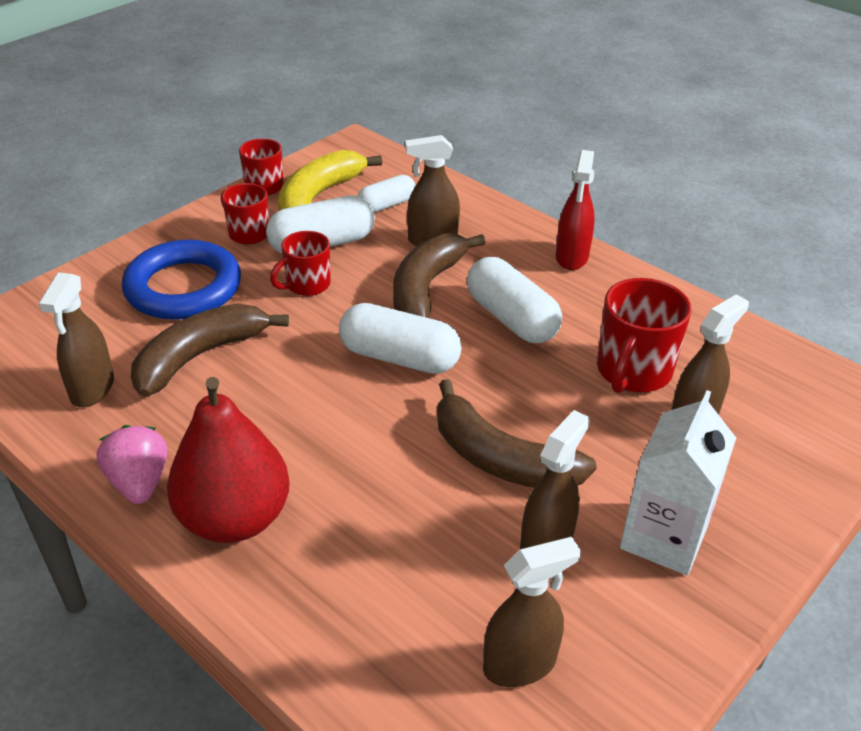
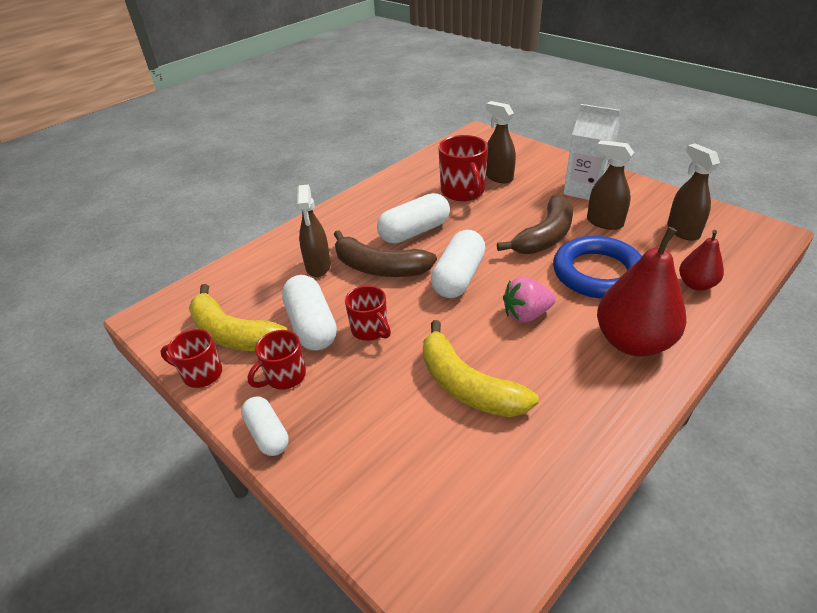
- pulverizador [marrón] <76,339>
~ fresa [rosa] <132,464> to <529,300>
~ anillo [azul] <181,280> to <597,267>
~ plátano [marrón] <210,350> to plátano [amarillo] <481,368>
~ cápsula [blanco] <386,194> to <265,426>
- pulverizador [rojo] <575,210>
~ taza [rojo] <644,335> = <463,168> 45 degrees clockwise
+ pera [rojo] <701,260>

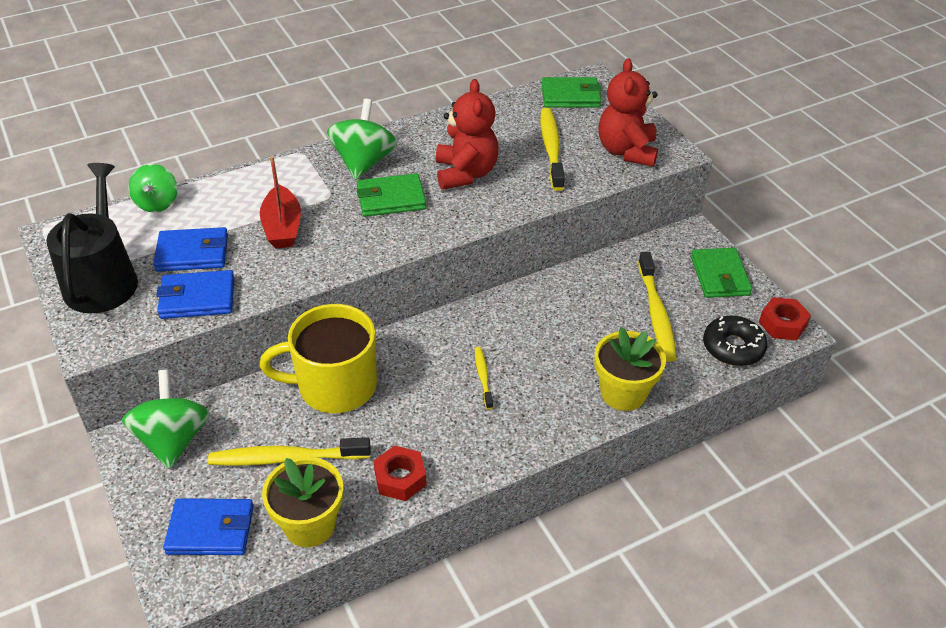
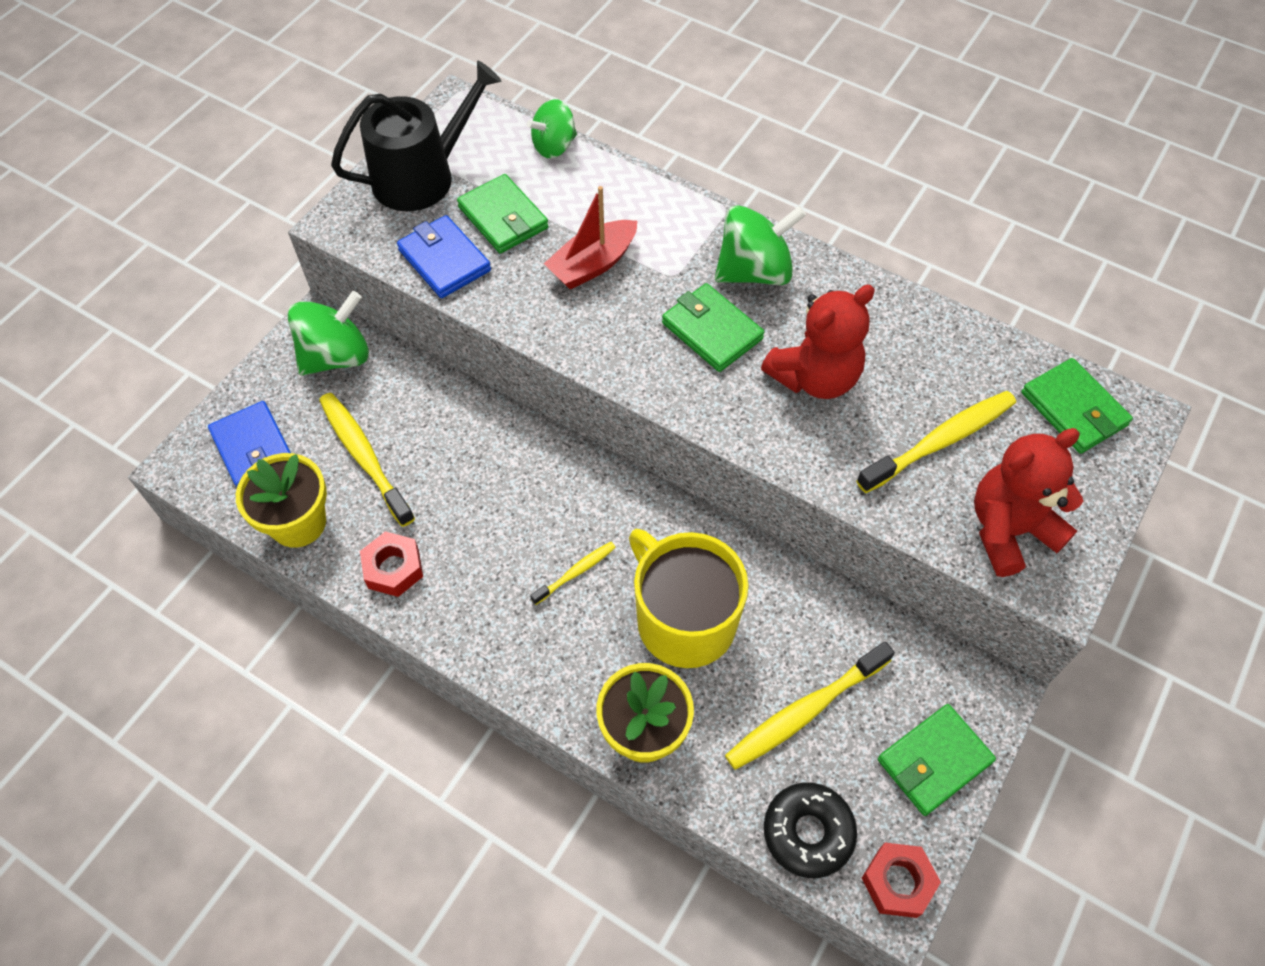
~ cartera [azul] <190,249> to cartera [verde] <502,213>
~ taza [amarillo] <318,358> to <689,598>

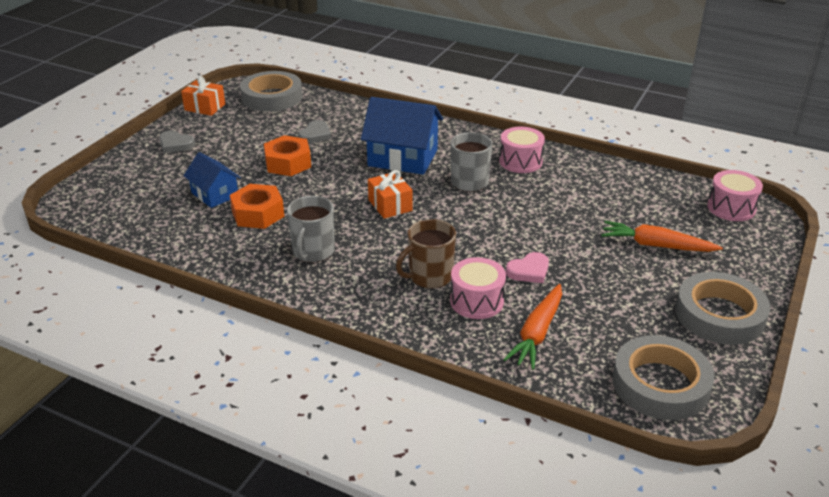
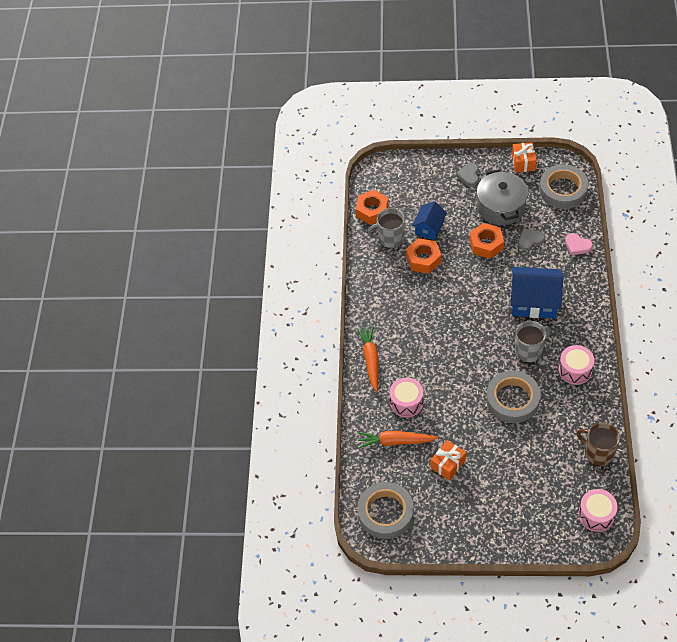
~ taza [gris] <311,229> to <386,228>
~ corazón [gris] <314,131> = <532,240> 150 degrees clockwise
~ casa [azul] <402,136> = <537,292> 75 degrees counterclockwise
~ regalo [naranja] <390,194> to <448,460>
~ taza [marrón] <426,254> to <598,444>
~ corazón [rosa] <527,267> to <579,244>
~ zanahoria [naranja] <662,236> to <367,359>
~ cinta adhesiva [gris] <722,308> to <513,397>
+ tuerca [naranja] <372,207>
+ olla [gris] <502,197>

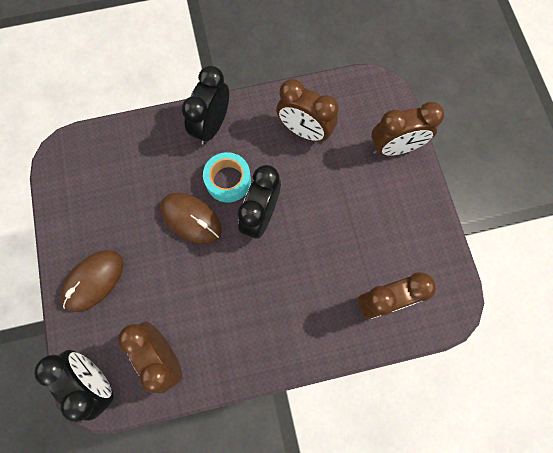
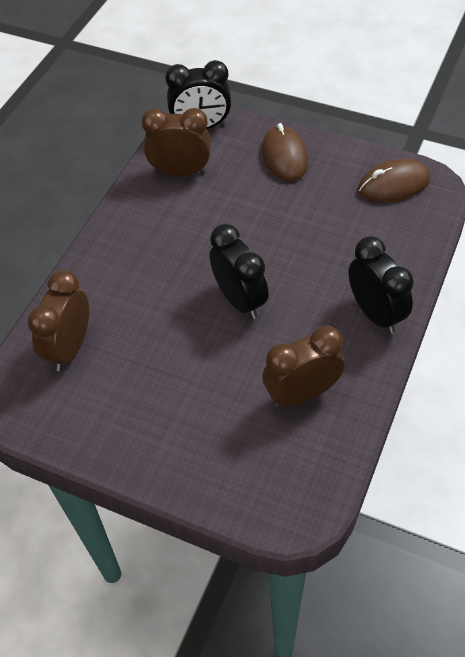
~ ratón [marrón] <191,218> to <394,180>
- cinta adhesiva [turquesa] <227,177>
- despertador [marrón] <407,129>

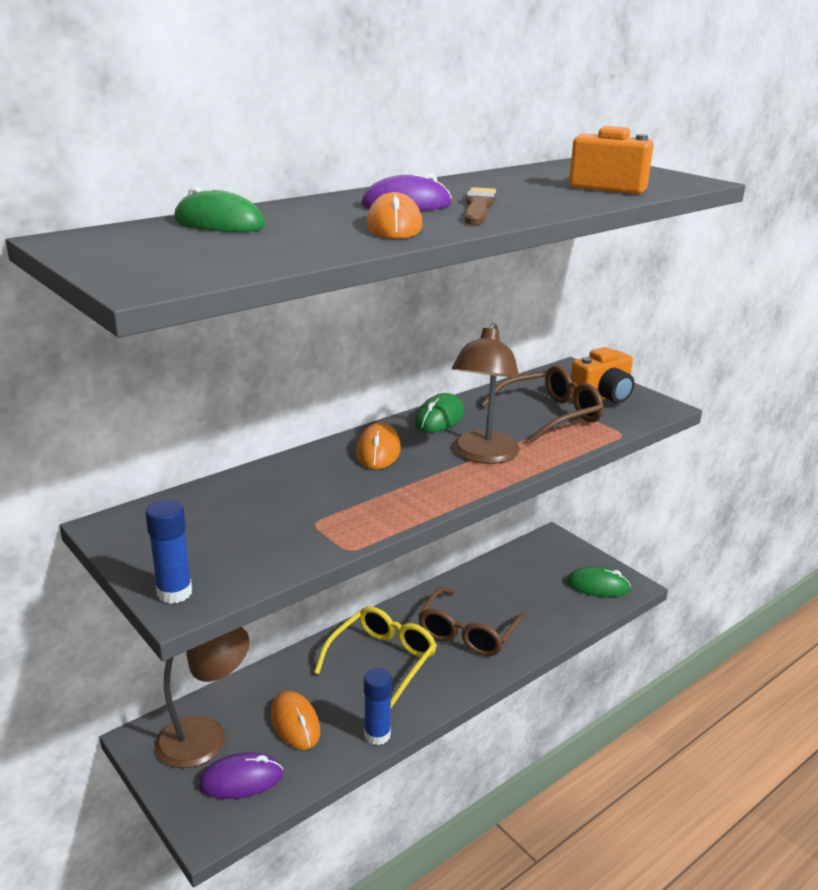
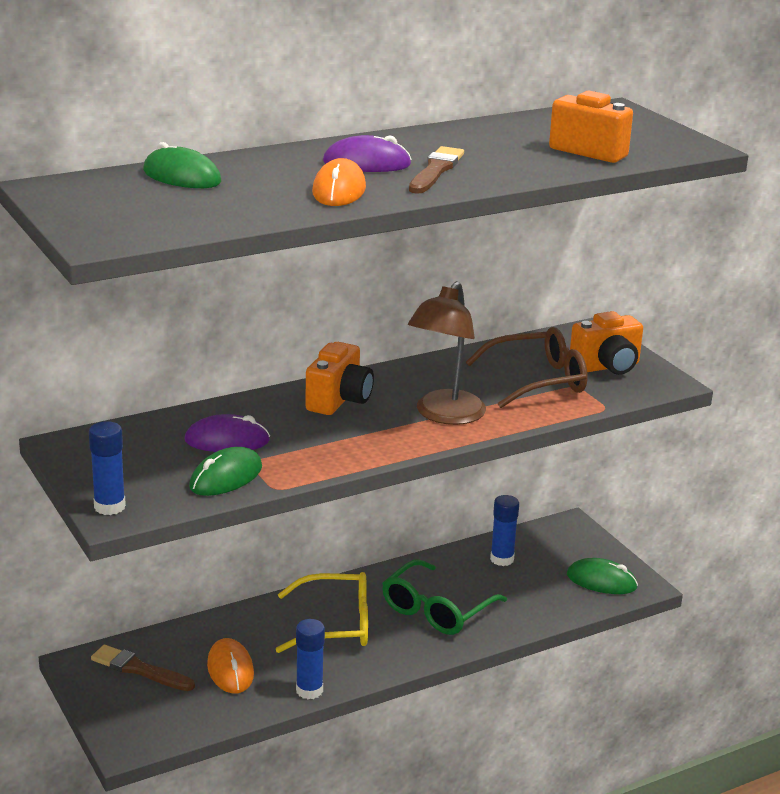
~ lámpara [marrón] <202,697> to pincel [marrón] <143,668>
~ ratón [morado] <240,775> to <227,433>
~ gafas [amarillo] <375,657> = <322,612> 45 degrees clockwise
~ ratón [naranja] <378,446> to cámara [naranja] <339,378>
~ ratón [verde] <439,412> to <225,471>
~ gafas [marrón] <472,621> to gafas [verde] <444,597>
+ barra de pegamento [azul] <504,530>

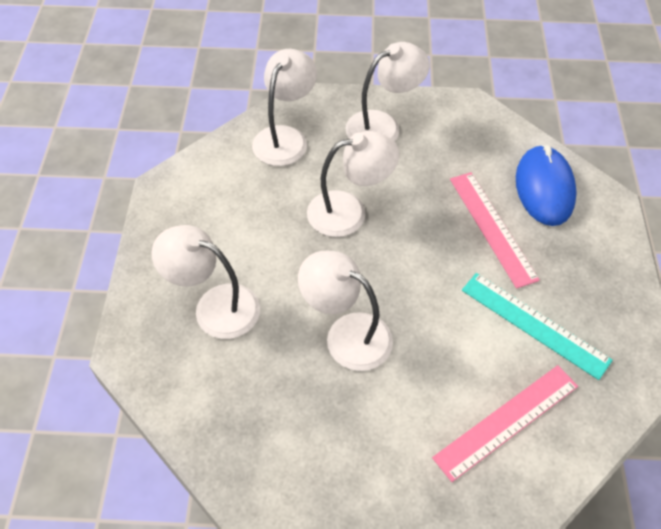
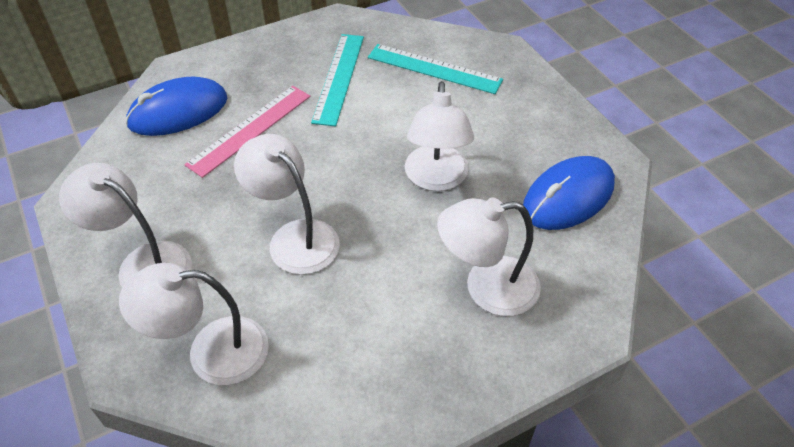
~ lámpara [blanco] <206,282> = <489,257> 90 degrees clockwise
~ regla [rosa] <505,423> to regla [turquesa] <435,69>
+ ratón [azul] <569,193>

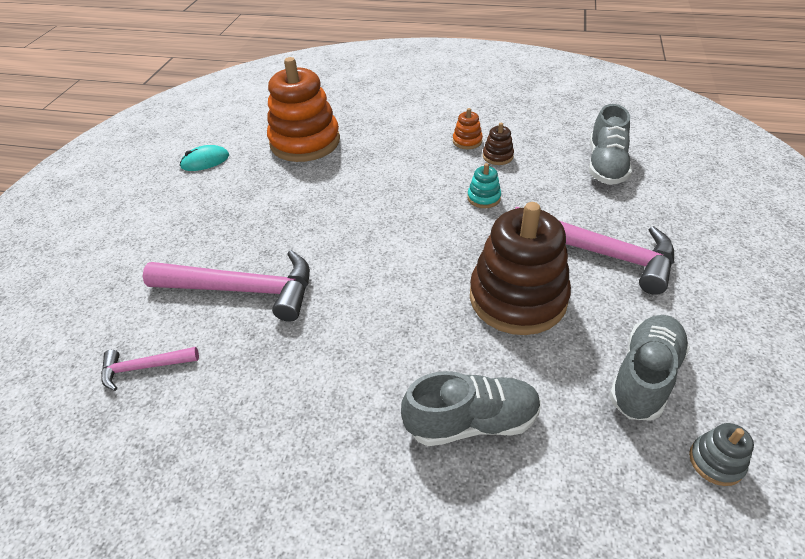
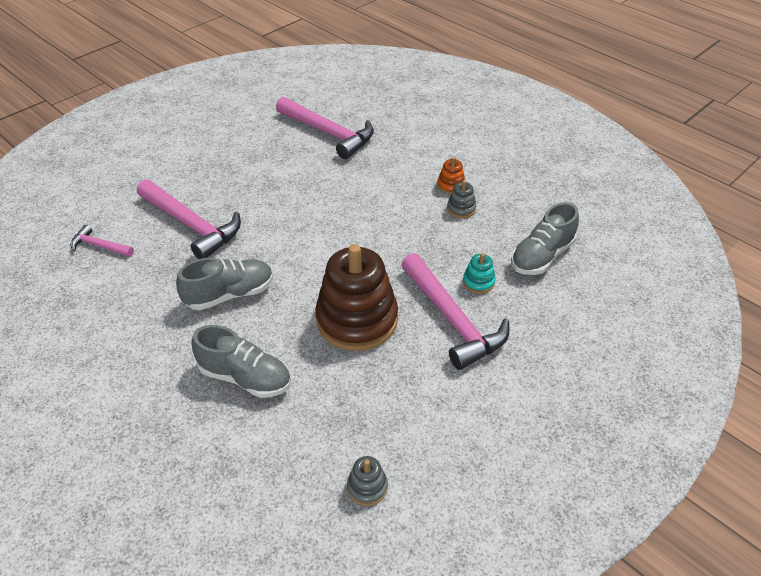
- ratón [turquesa] <204,158>
~ juguete apilable [naranja] <303,109> to martillo [rosa] <325,128>
~ juguete apilable [turquesa] <484,185> to <479,273>
~ juguete apilable [marrón] <498,144> to juguete apilable [gris] <461,199>
~ zapato [gris] <649,368> to <224,284>

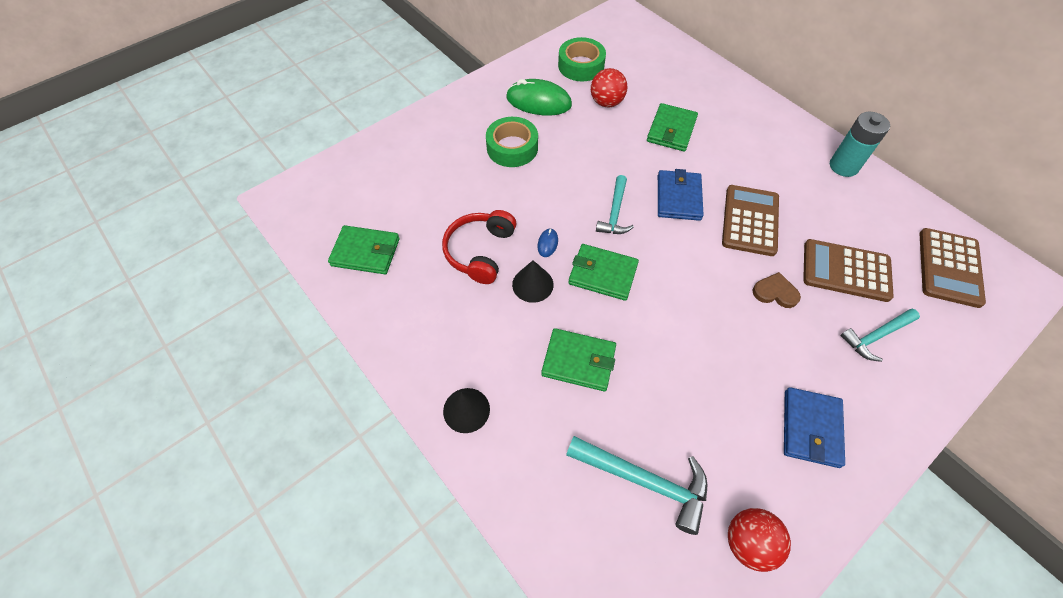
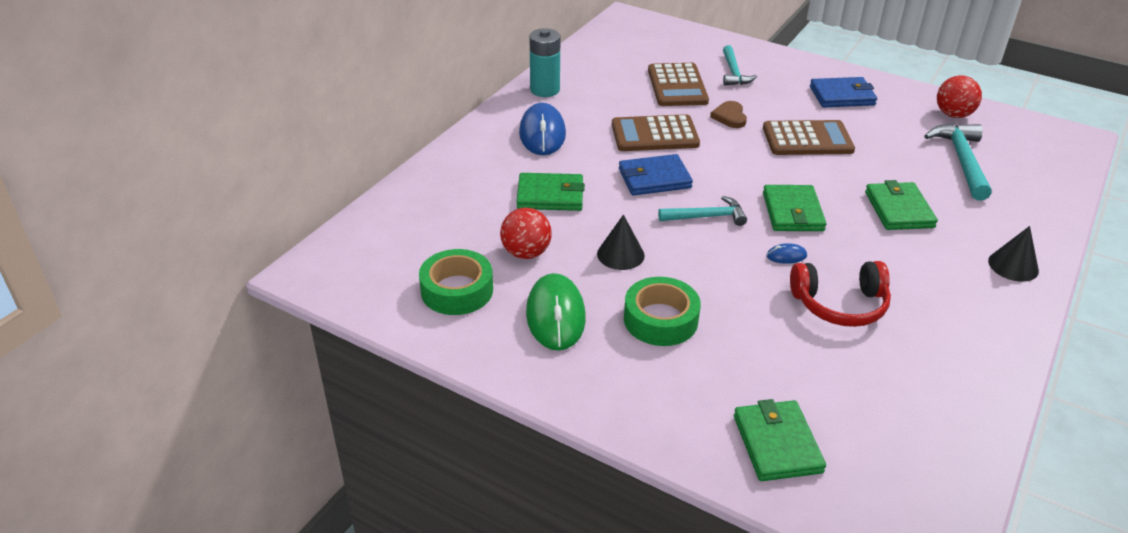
~ cartera [verde] <364,249> to <780,440>
~ cono [negro] <533,281> to <621,242>
~ martillo [turquesa] <880,335> = <740,65> 45 degrees clockwise
~ calculadora [marrón] <953,268> to <809,137>
+ ratón [azul] <542,129>

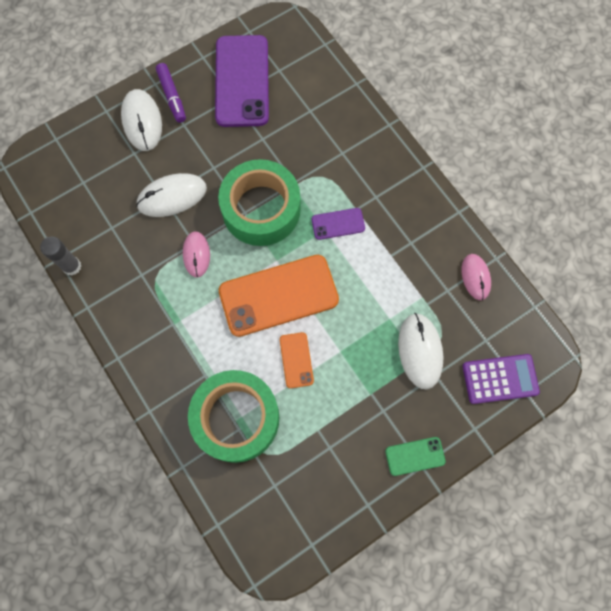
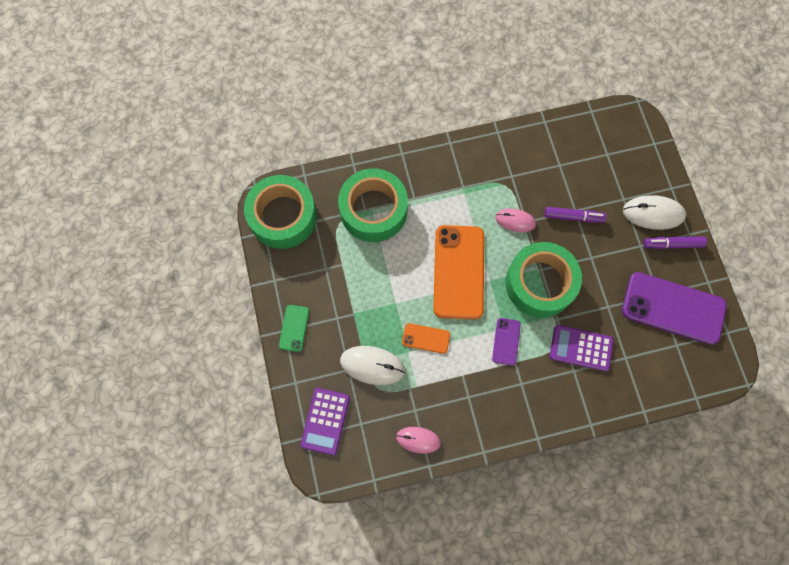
- barra de pegamento [gris] <60,256>
~ ratón [blanco] <171,195> to rotulador [morado] <576,215>
~ móvil [naranja] <297,360> to <426,338>
+ cinta adhesiva [verde] <280,212>
+ calculadora [morado] <581,348>

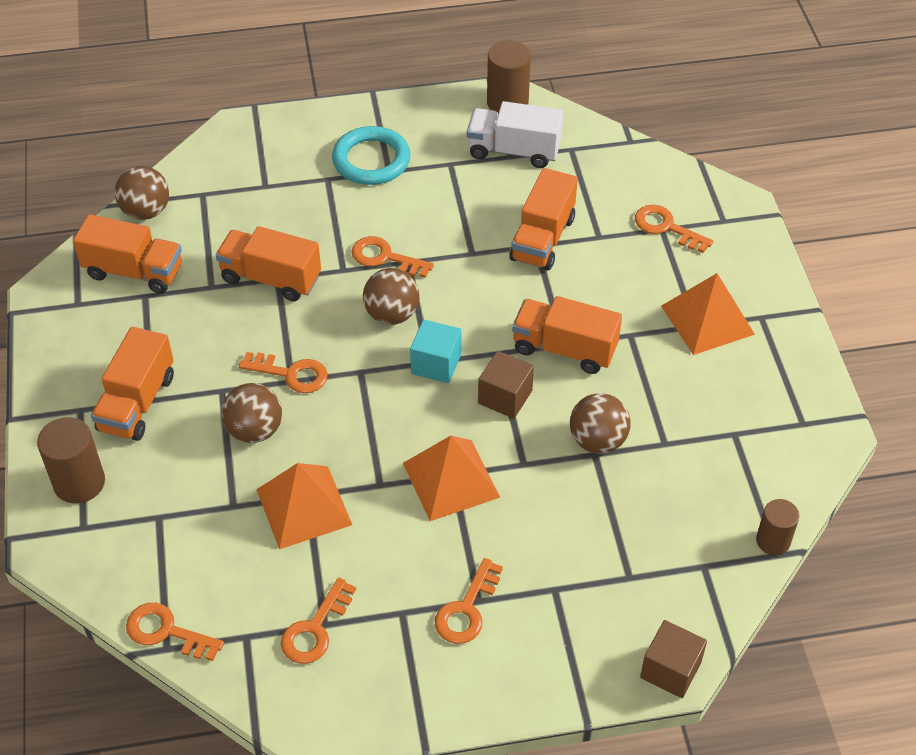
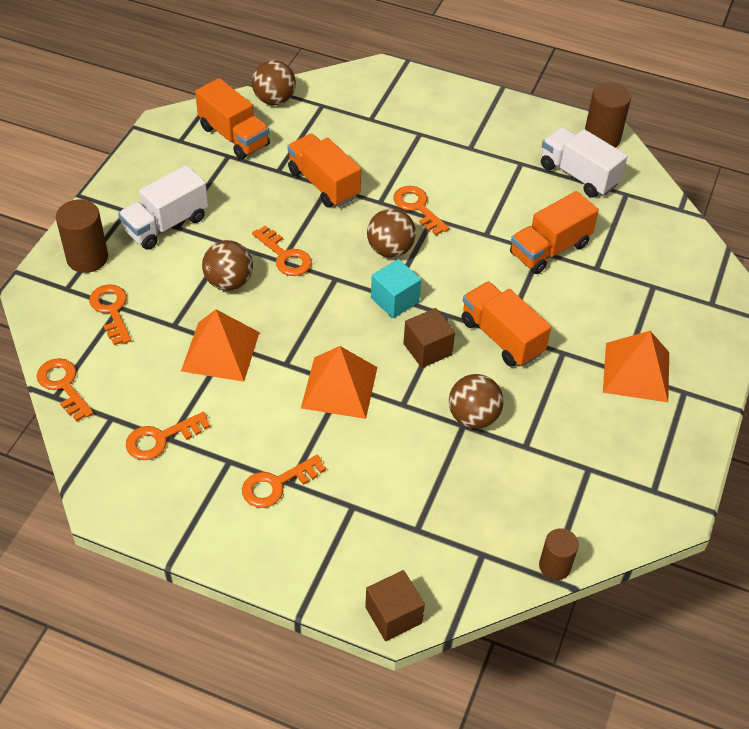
~ camión [naranja] <132,384> to camión [blanco] <163,207>
- anillo [turquesa] <371,155>
~ llave [naranja] <674,229> to <110,314>

